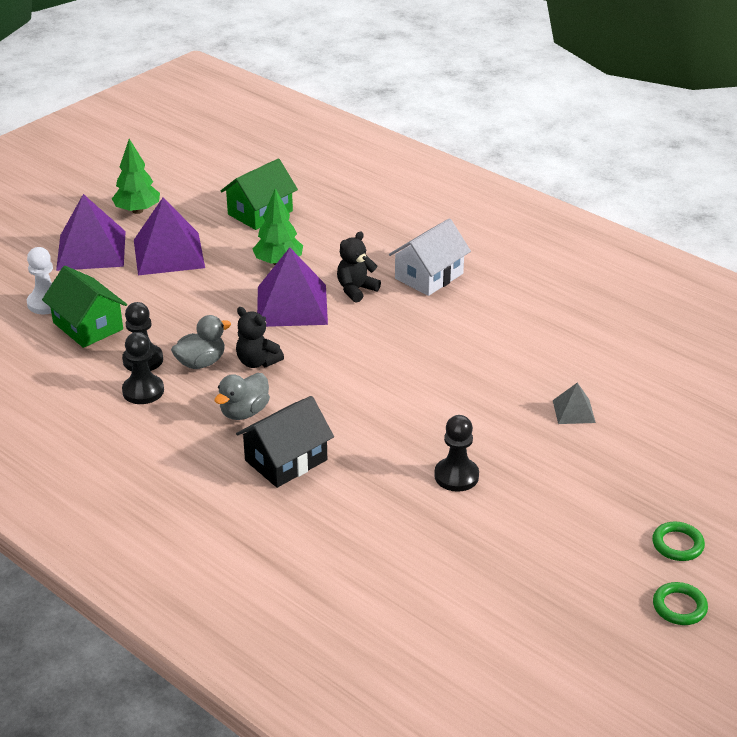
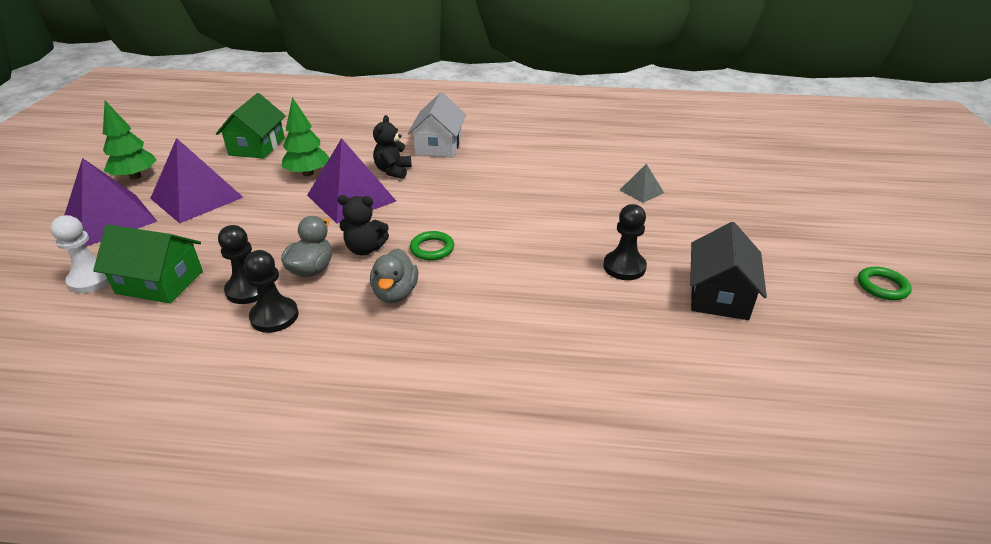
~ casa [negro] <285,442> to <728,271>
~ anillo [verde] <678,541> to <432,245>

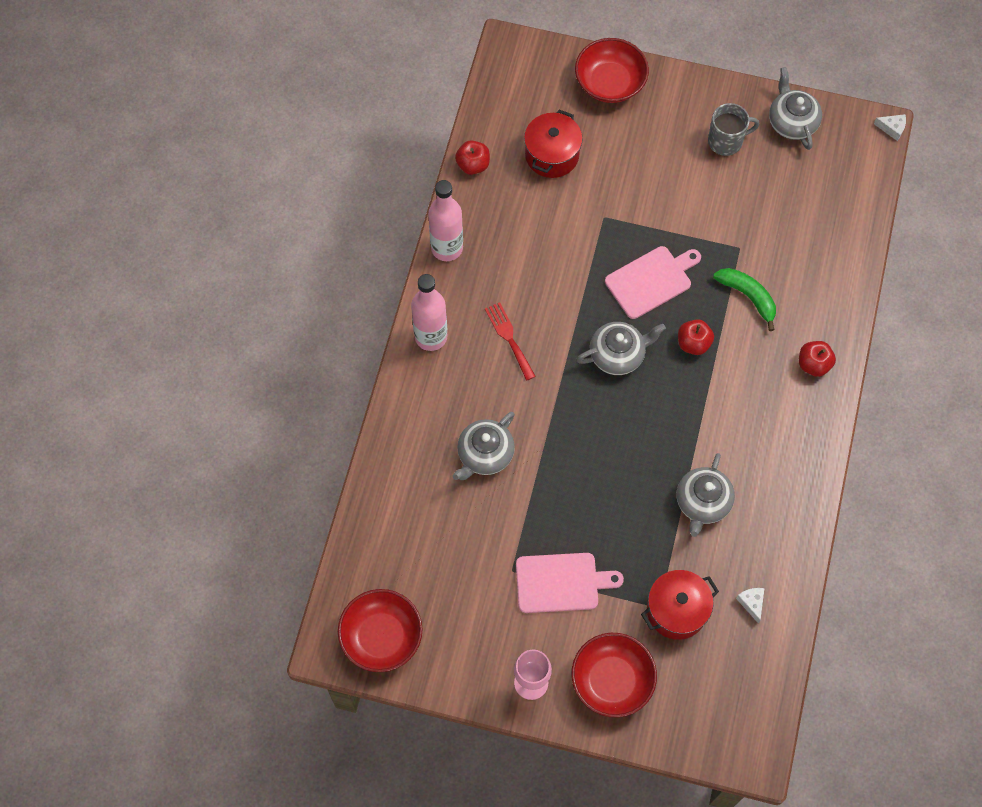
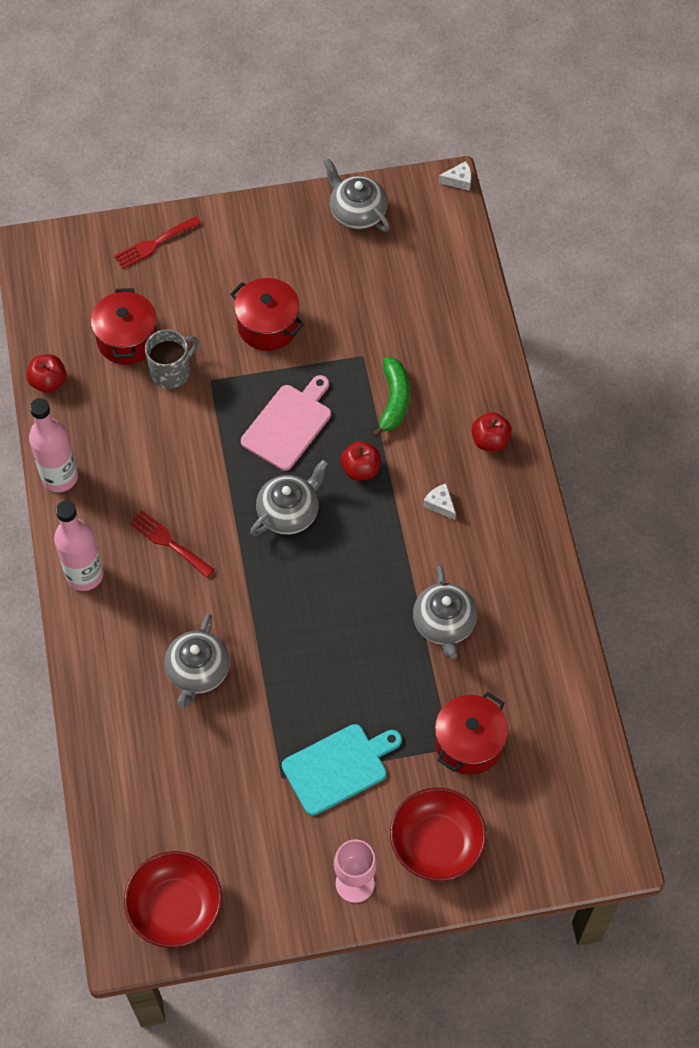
~ tabla de cortar [rosa] <570,583> to tabla de cortar [turquesa] <342,770>
~ cuenco [rojo] <612,70> to tenedor [rojo] <157,242>
~ taza [gris] <733,129> to <172,359>
~ plátano [verde] <744,299> = <390,397> 75 degrees clockwise
~ queso [blanco] <750,606> to <439,502>
+ olla [rojo] <267,314>

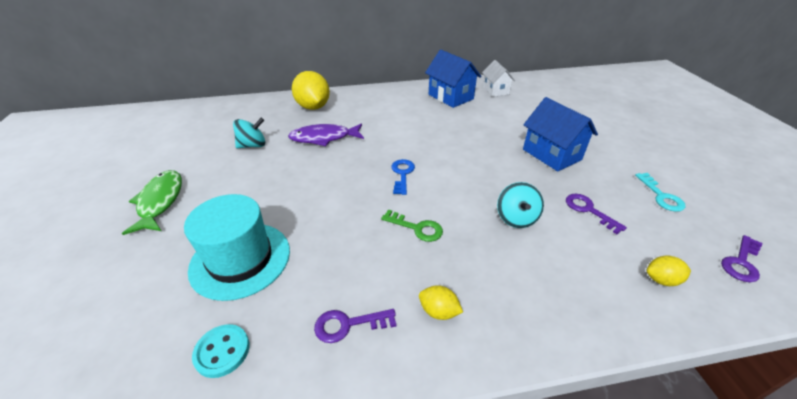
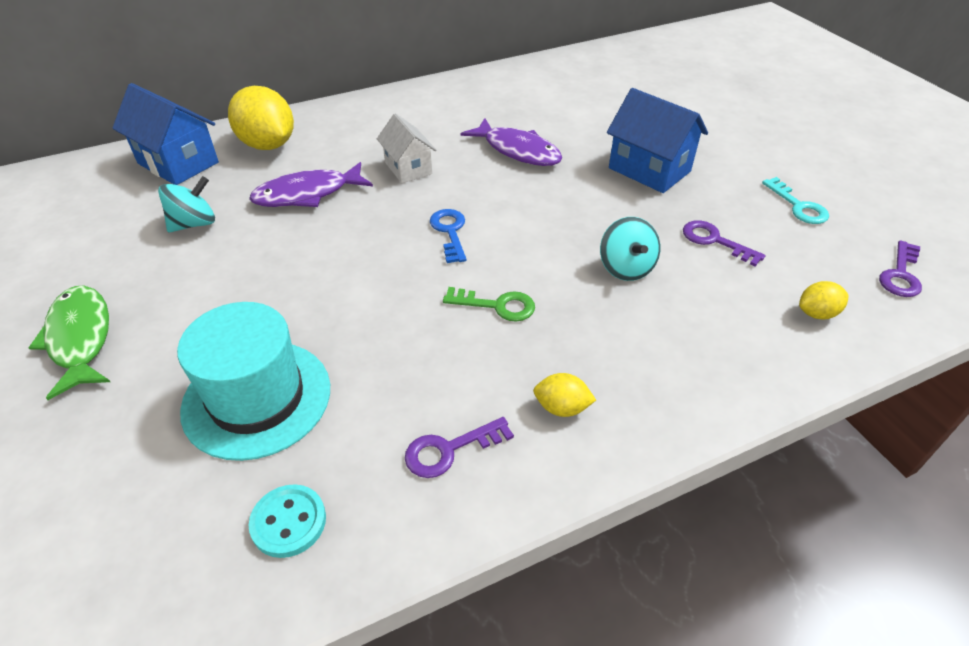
~ casa [azul] <453,79> to <165,134>
~ casa [blanco] <498,78> to <406,148>
+ pez [morado] <511,142>

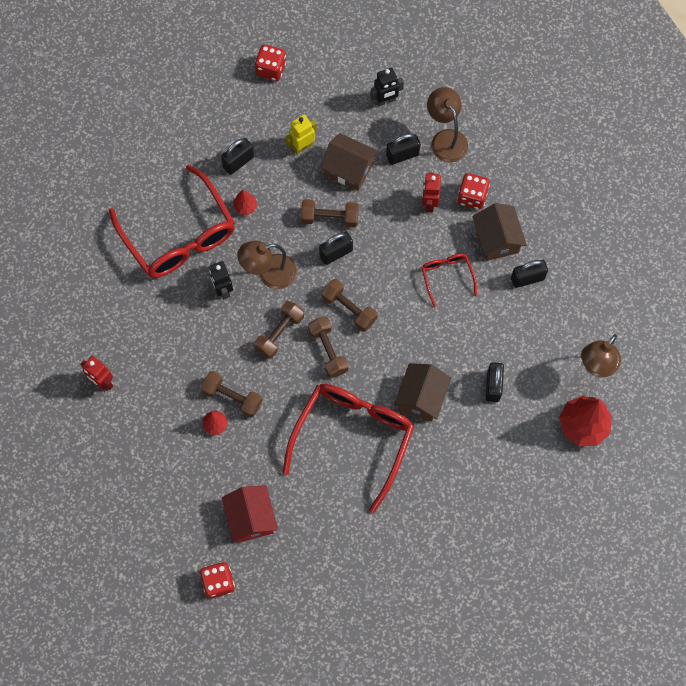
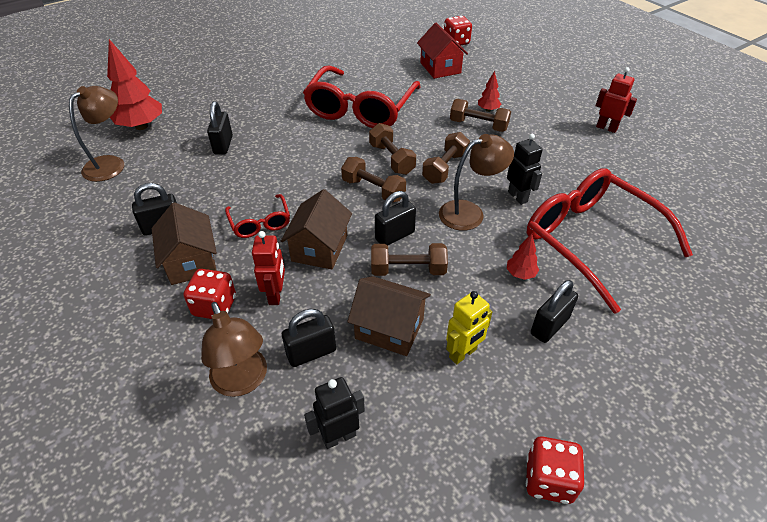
~ casa [marrón] <422,392> to <316,229>

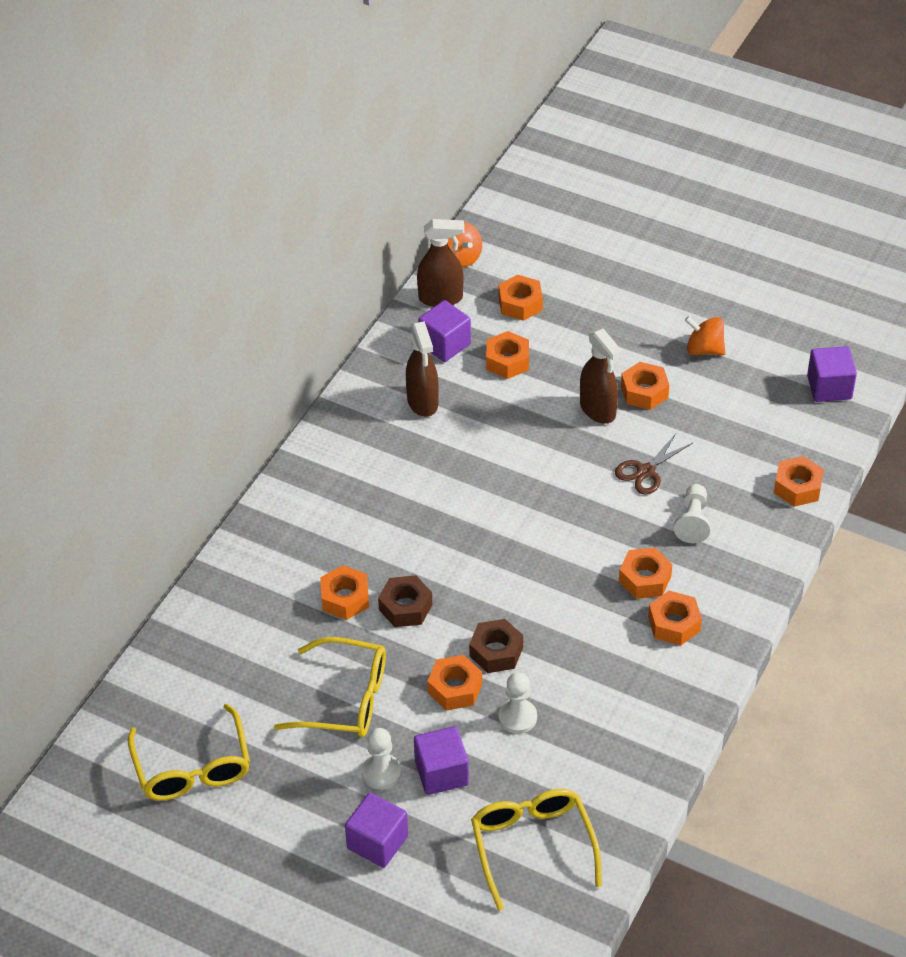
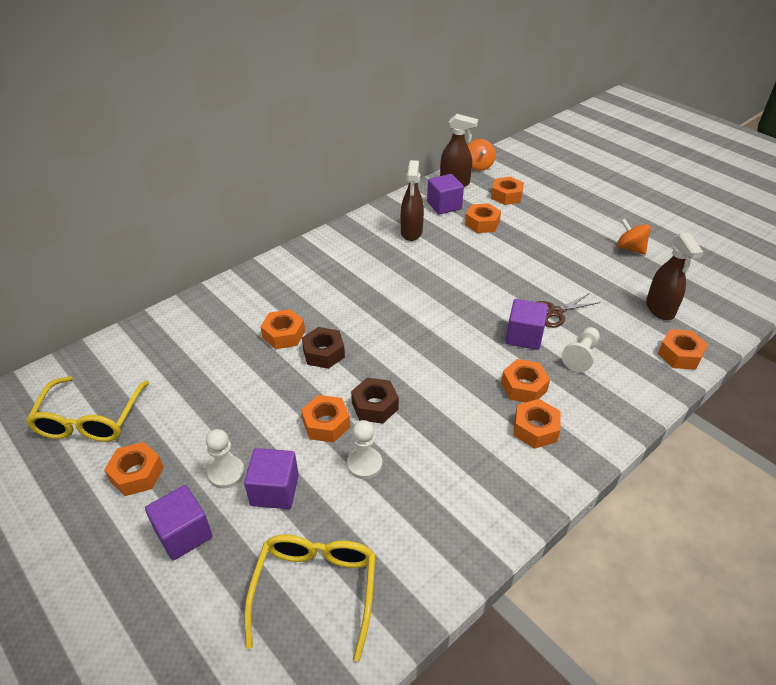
- gafas [amarillo] <330,687>
~ pulverizador [marrón] <601,376> to <674,276>
~ tuerca [naranja] <645,386> to <134,469>
~ cubo [morado] <832,374> to <526,324>

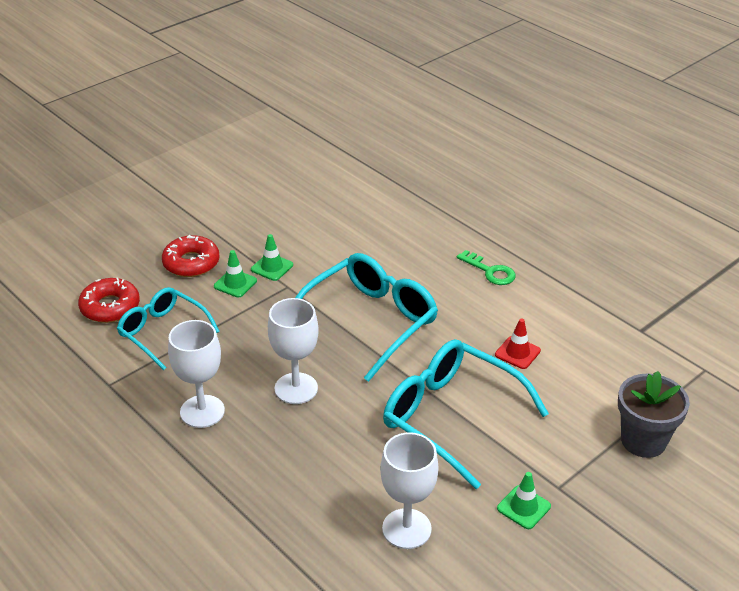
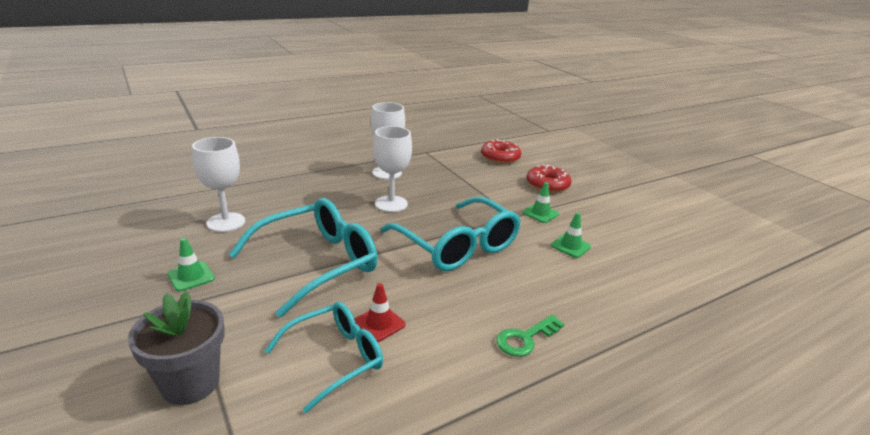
~ gafas [turquesa] <168,328> to <324,357>
~ cono de tráfico [verde] <235,274> to <571,235>

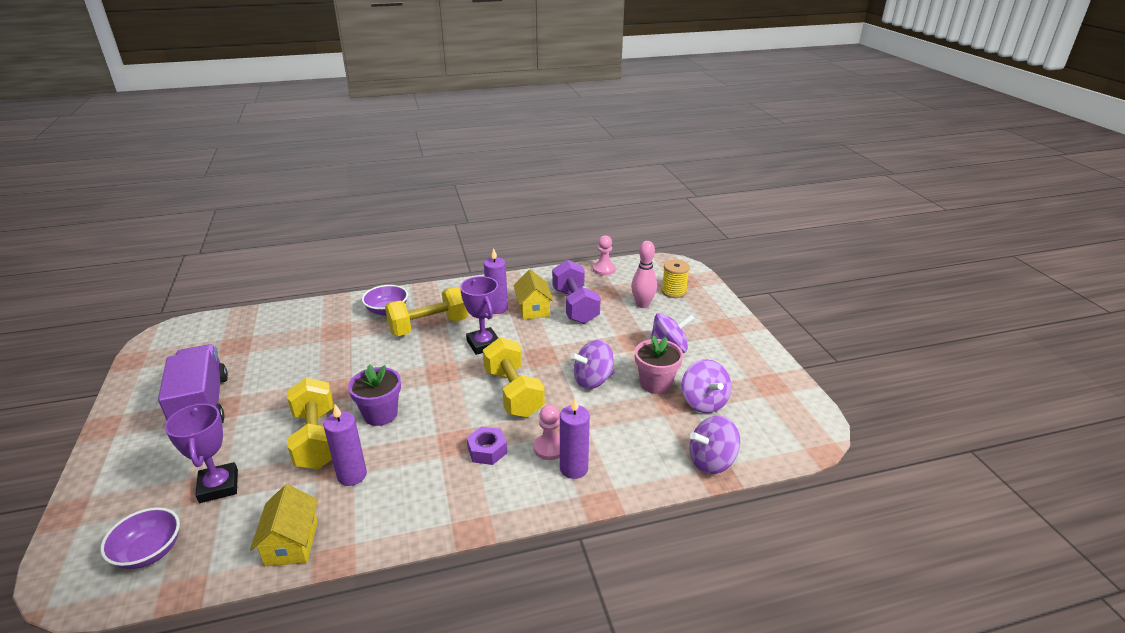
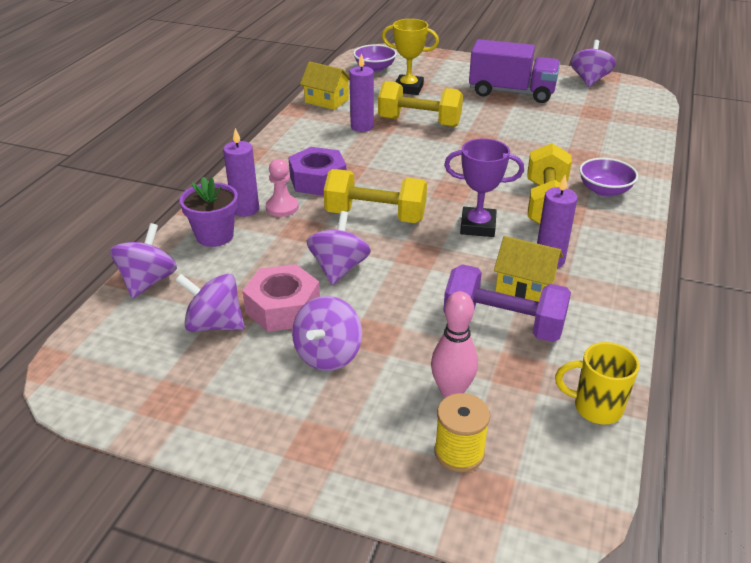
~ trofeo [morado] <201,453> to trofeo [amarillo] <410,57>
~ maceta [morado] <374,395> to <208,212>
~ tuerca [morado] <487,445> = <317,171> x1.56
~ peón [rosa] <604,255> to taza [amarillo] <597,383>
~ maceta [rosa] <659,364> to tuerca [rosa] <281,298>
+ peonza [morado] <593,63>

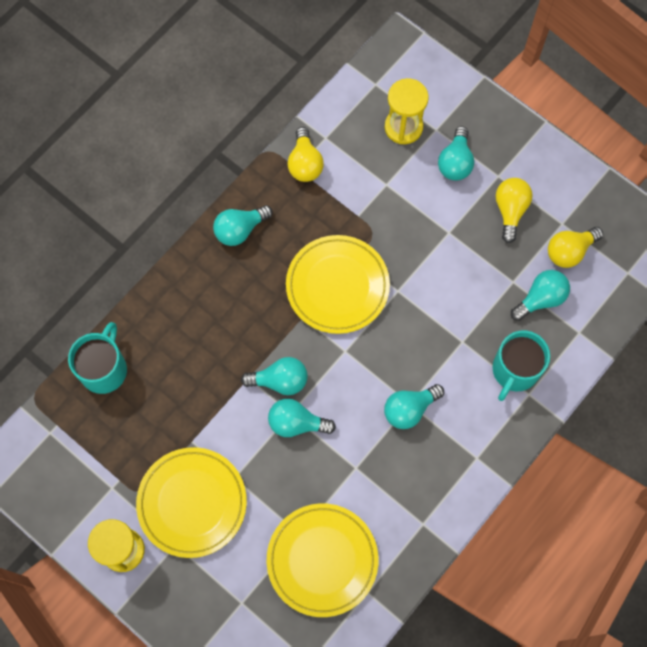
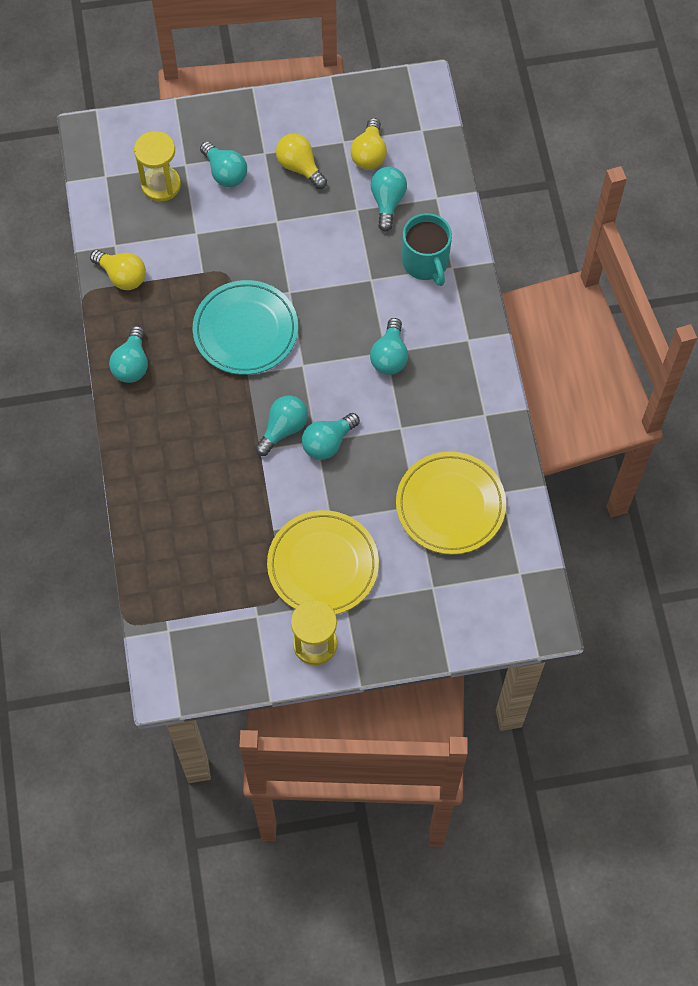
- taza [turquesa] <97,358>
~ plato [amarillo] <338,284> to plato [turquesa] <245,327>

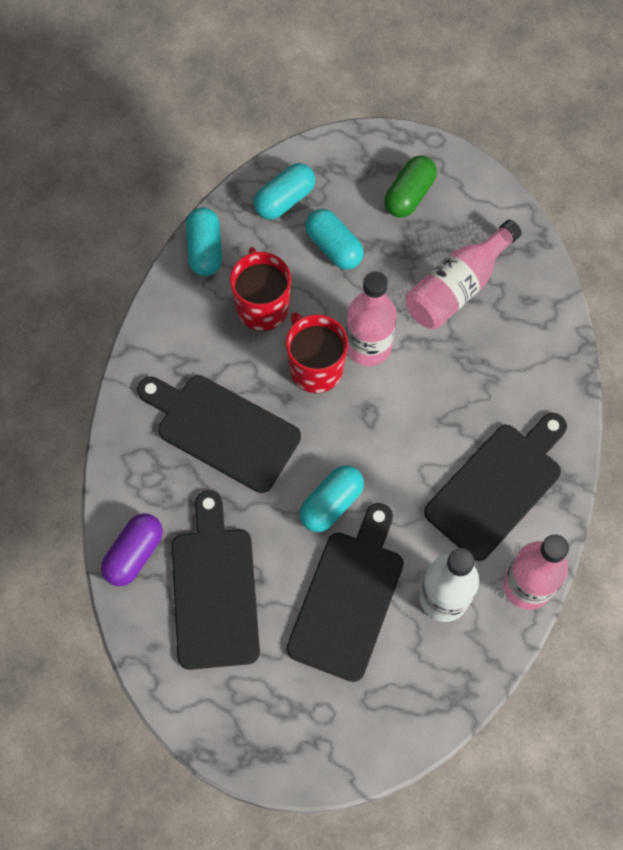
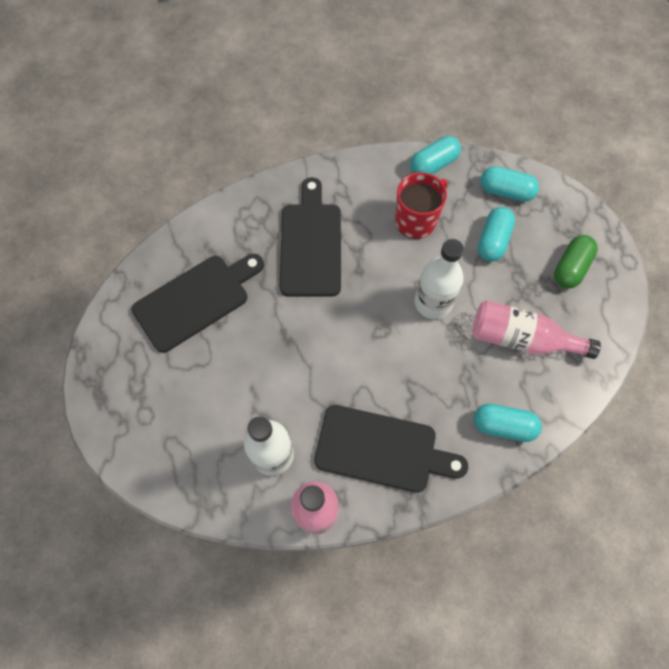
- cápsula [morado] <132,549>
- taza [rojo] <317,352>
- tabla de cortar [negro] <345,592>
~ cápsula [turquesa] <331,499> to <508,423>
~ botella [rosa] <371,318> to botella [blanco] <439,279>
~ cápsula [verde] <410,187> = <576,261> 60 degrees counterclockwise

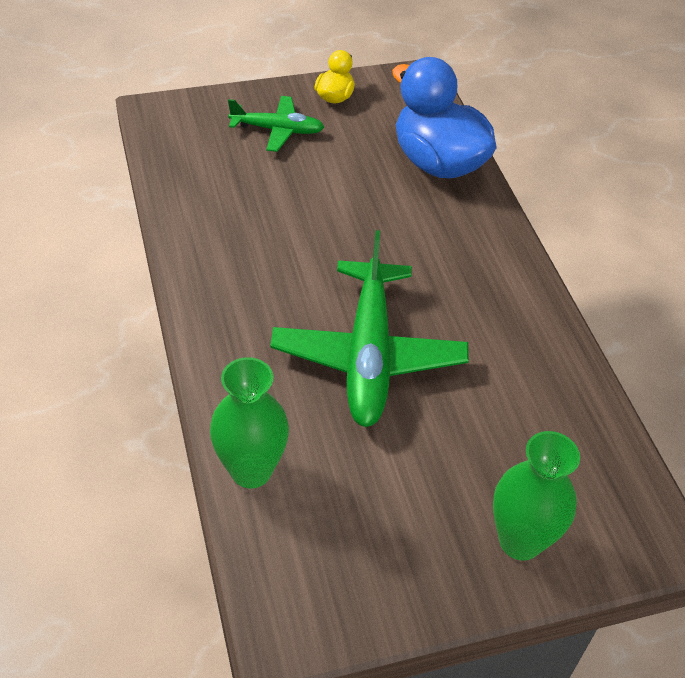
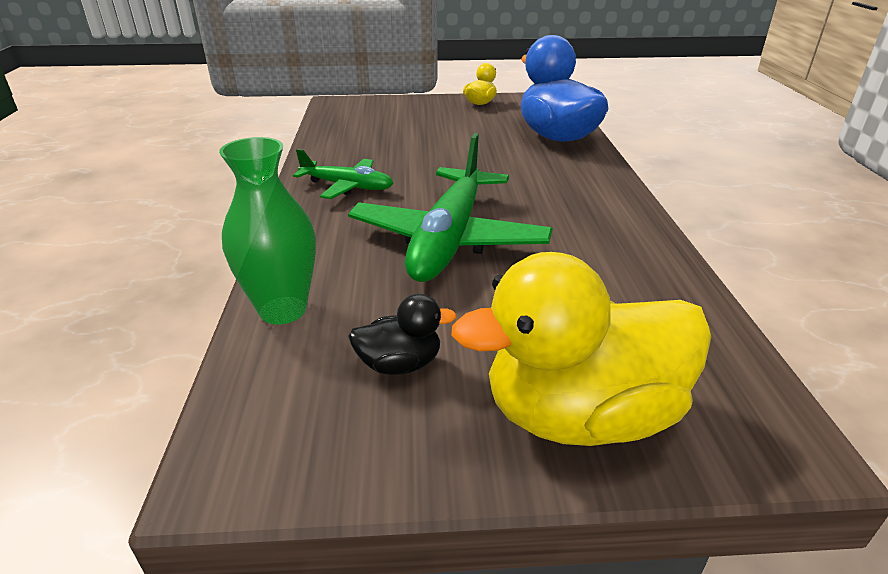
~ avión [verde] <276,124> to <343,174>
~ florero [verde] <536,496> to pato [amarillo] <581,349>
+ pato [negro] <402,334>

